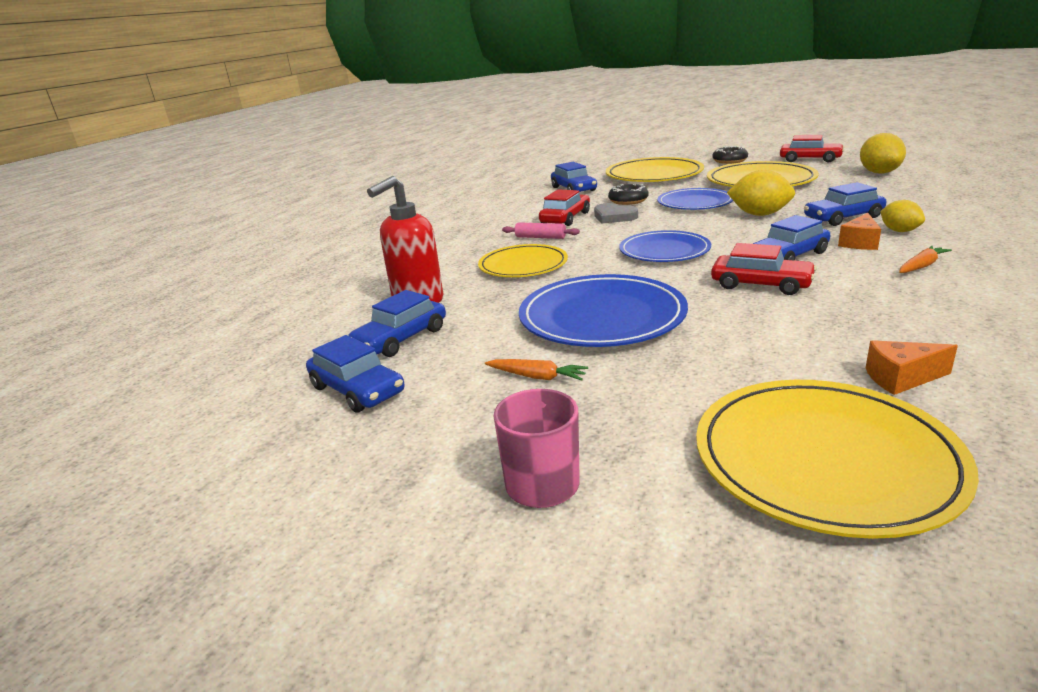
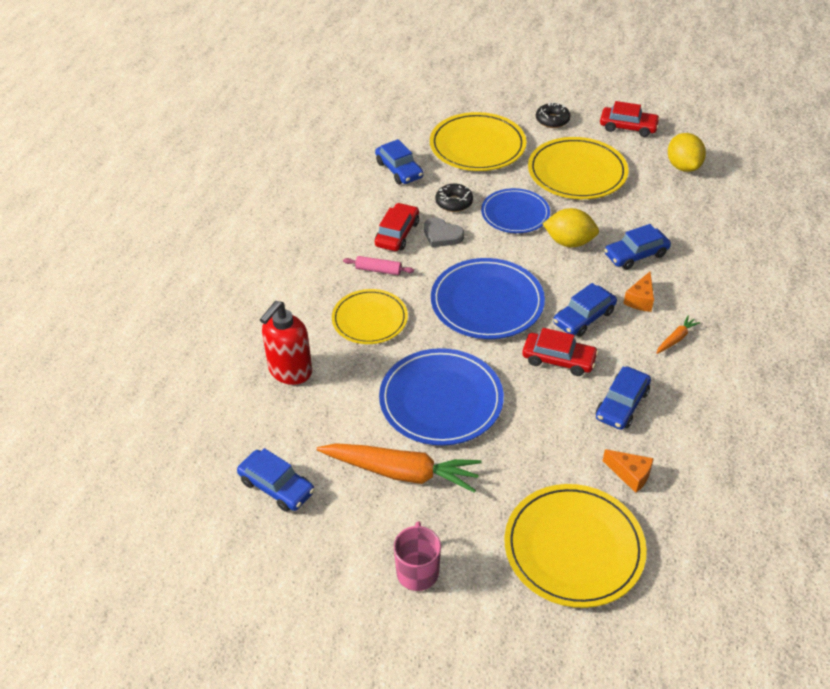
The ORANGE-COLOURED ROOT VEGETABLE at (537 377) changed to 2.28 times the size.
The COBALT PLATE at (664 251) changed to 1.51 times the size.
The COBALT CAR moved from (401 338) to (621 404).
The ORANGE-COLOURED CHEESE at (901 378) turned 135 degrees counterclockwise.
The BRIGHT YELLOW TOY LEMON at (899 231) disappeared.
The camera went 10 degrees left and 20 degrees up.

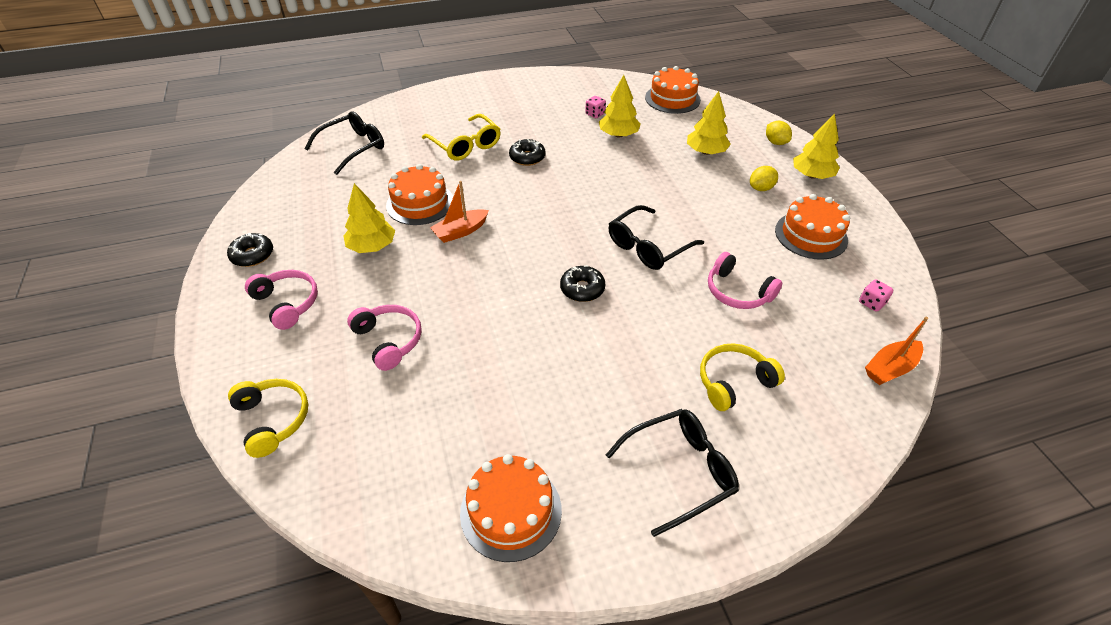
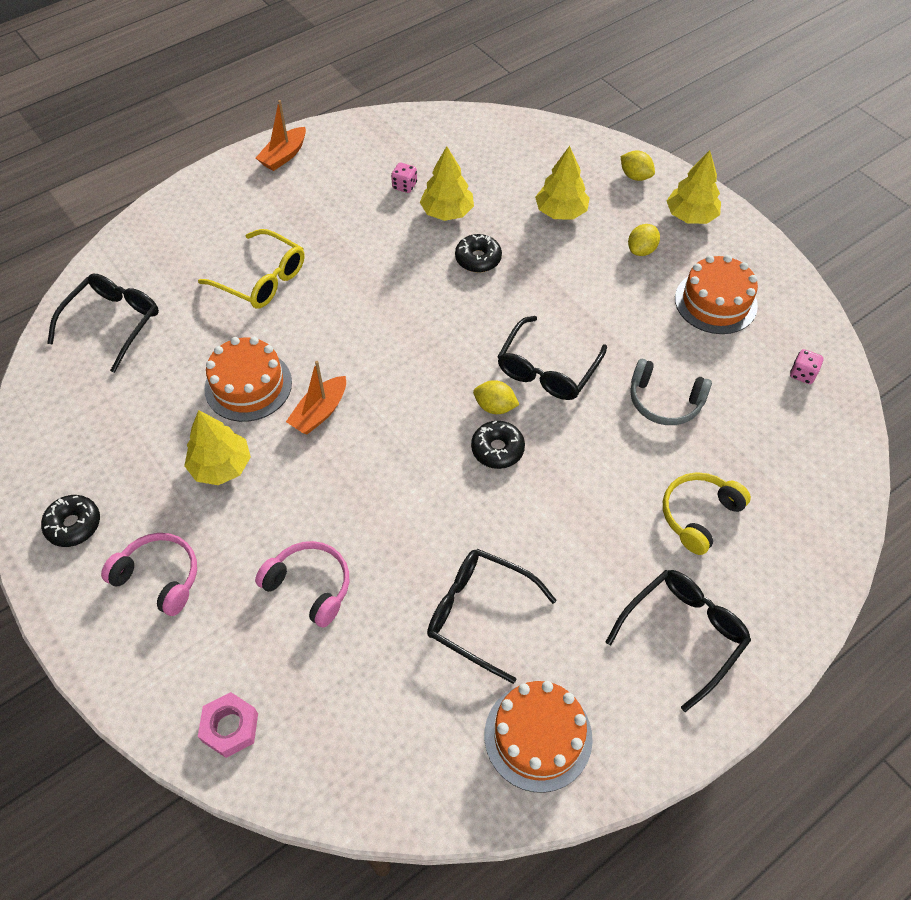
The BRIGHT YELLOW HEADSET at (273 419) was replaced by the ROSE-PINK HEX NUT at (230 727).
The ORANGE-COLOURED TOY BOAT moved from (890 368) to (284 156).
The BLACK SPECTACLES at (480 614) appeared.
The BLACK DONUT moved from (527 157) to (478 259).
The BRIGHT YELLOW TOY LEMON at (495 407) appeared.
The ROSE-PINK HEADSET at (737 292) became the ASH-GREY HEADSET at (664 401).
The ORANGE-COLOURED CAKE at (672 99) disappeared.
The camera went 20 degrees left and 10 degrees up.

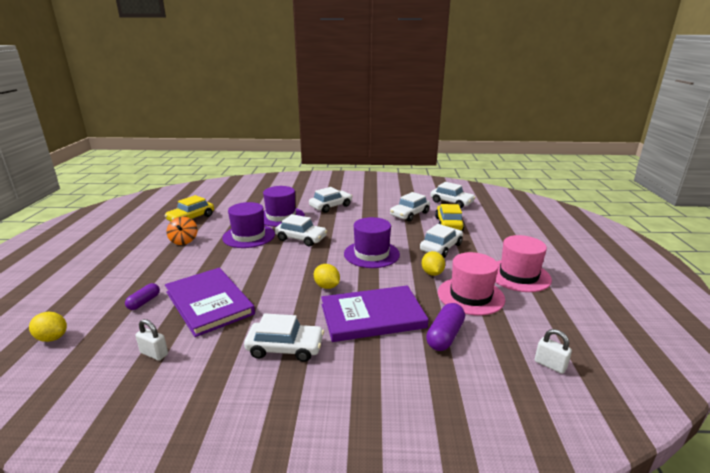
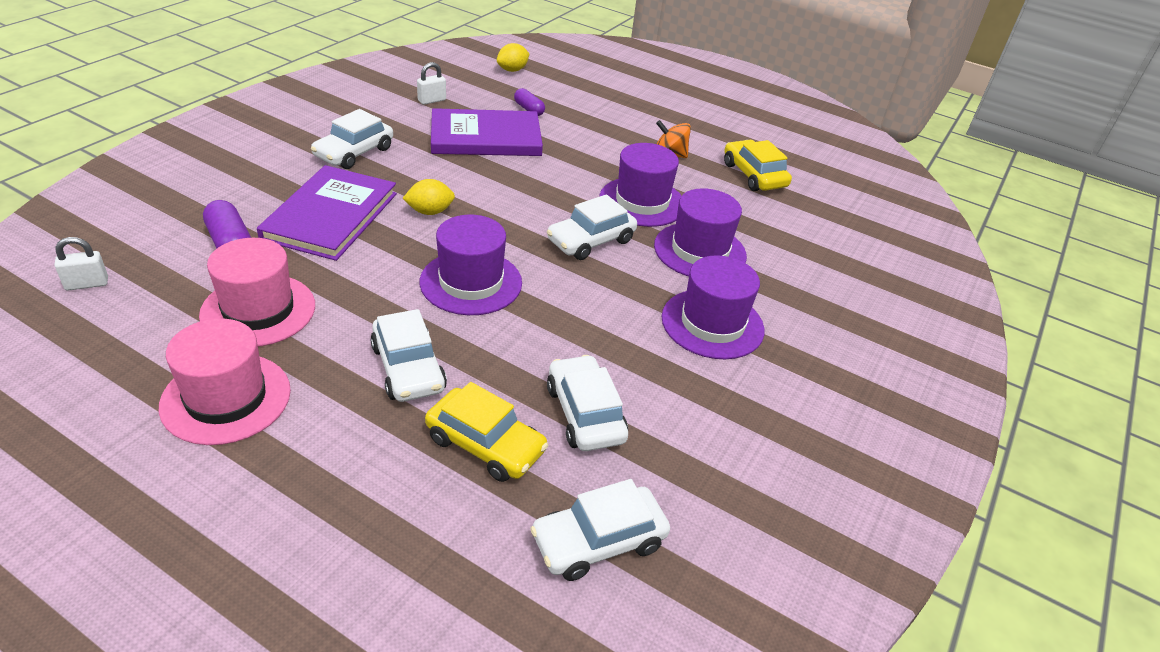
The SNOW-WHITE CAR at (331 206) was replaced by the VIOLET TOP HAT at (712 324).
The BRIGHT YELLOW TOY LEMON at (432 273) disappeared.
The camera went 115 degrees right and 15 degrees up.

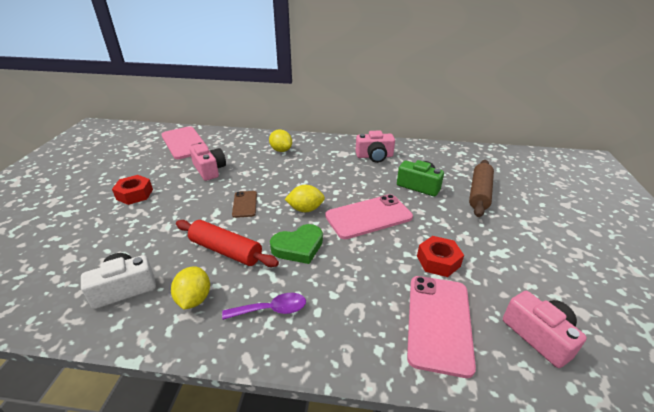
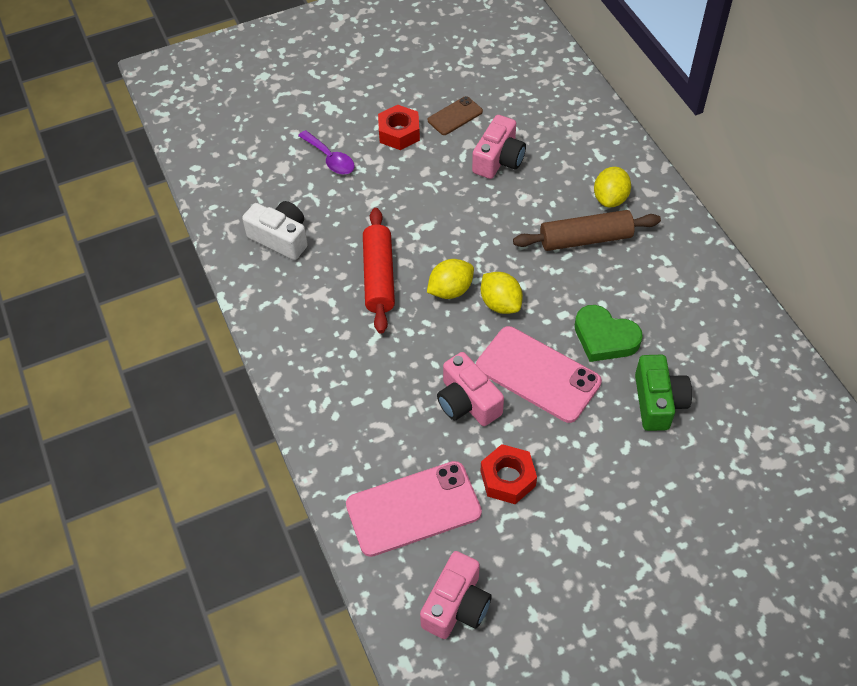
The VIOLET SPOON moved from (271 309) to (330 159).
The BRIGHT YELLOW TOY LEMON moved from (194 299) to (450 290).
The DARK BROWN PHONE moved from (245 204) to (455 116).
The ROSE-PINK PHOTO CAMERA moved from (374 156) to (467 402).
The DARK BROWN DOUGH ROLLER moved from (479 193) to (585 239).
The LEAF-GREEN HEART SHAPE moved from (298 247) to (605 338).
The ROSE-PINK PHONE at (184 143) disappeared.
The camera went 60 degrees right and 20 degrees up.

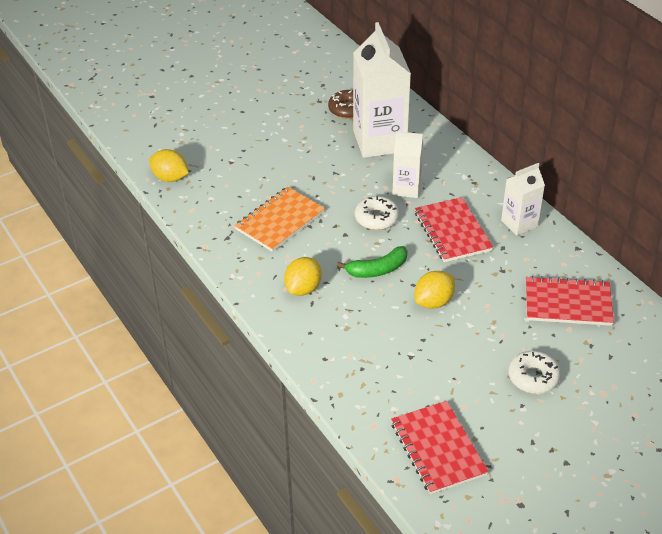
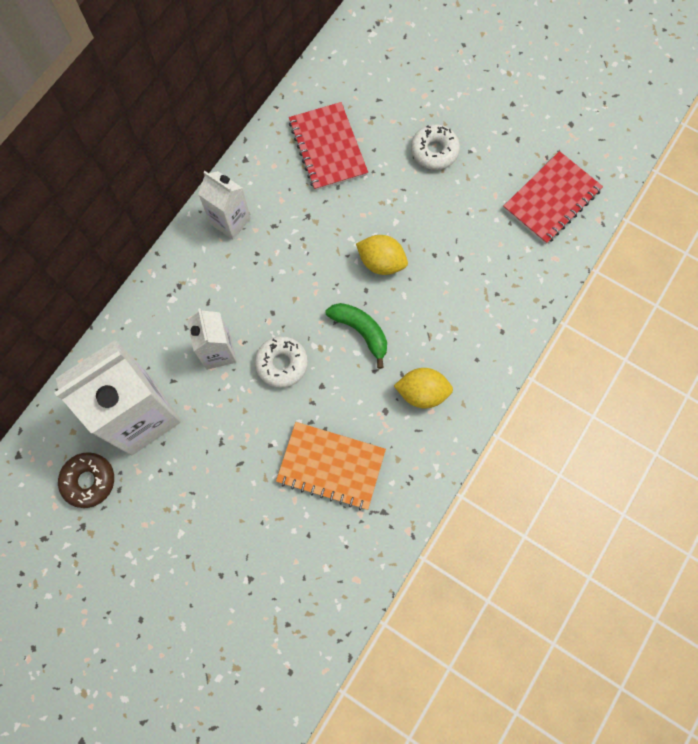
The BRIGHT YELLOW TOY LEMON at (170 178) disappeared.
The RED NOTEBOOK at (452 231) disappeared.
The camera went 115 degrees left and 30 degrees up.

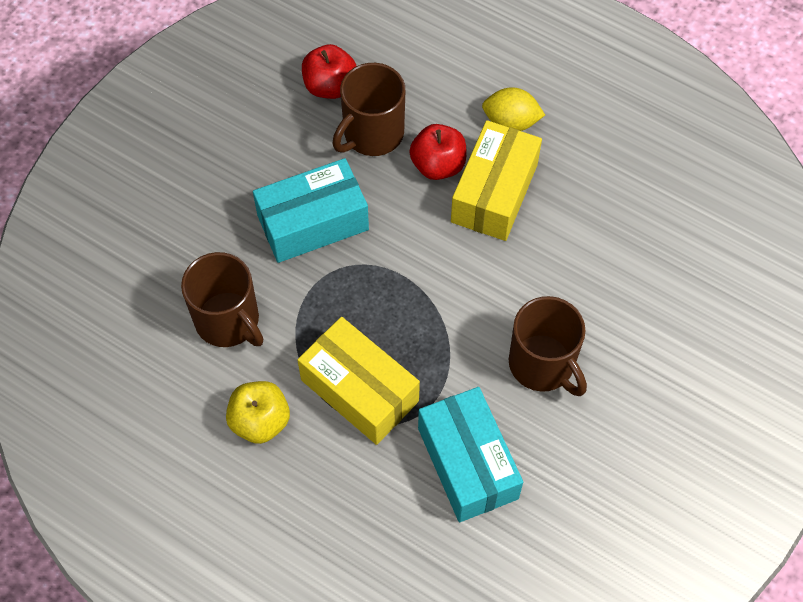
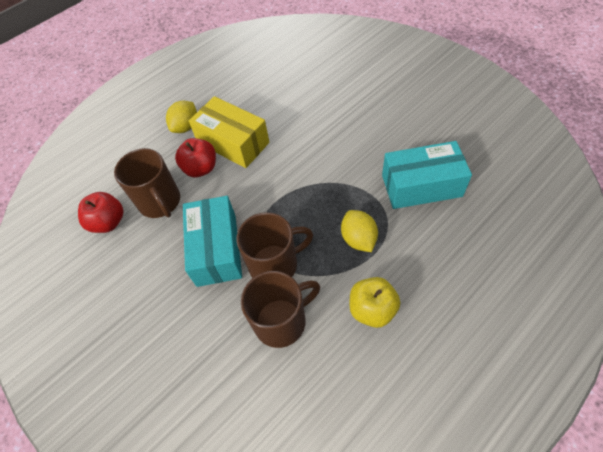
The DARK BROWN TEA MUG moved from (542 364) to (275 264).
The BRIGHT YELLOW PACKAGE at (359 390) was replaced by the BRIGHT YELLOW TOY LEMON at (358 239).
The camera went 70 degrees left and 5 degrees down.

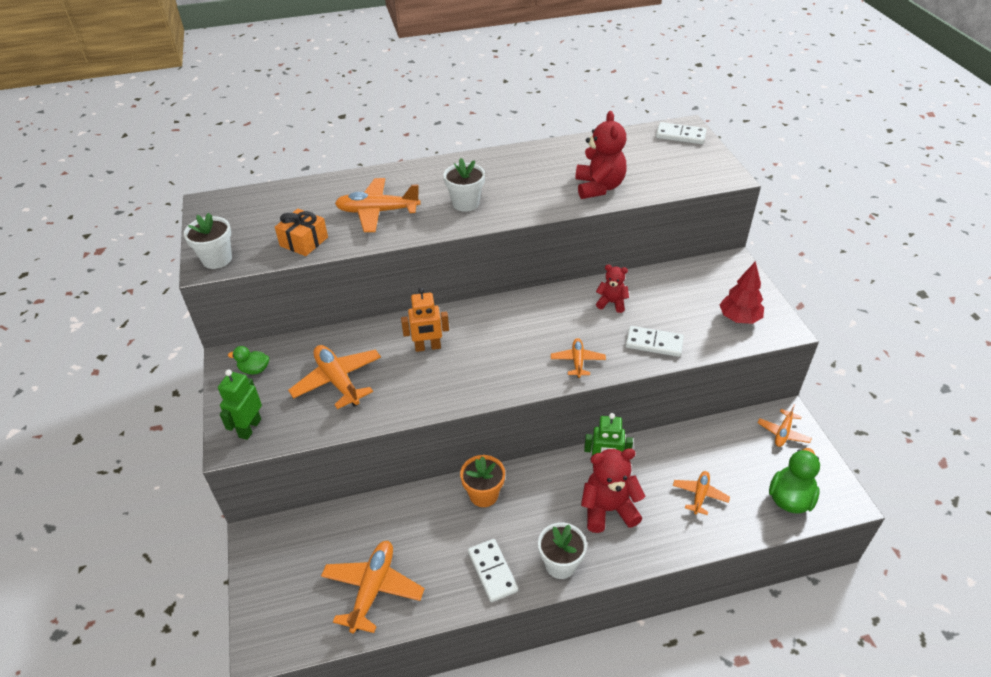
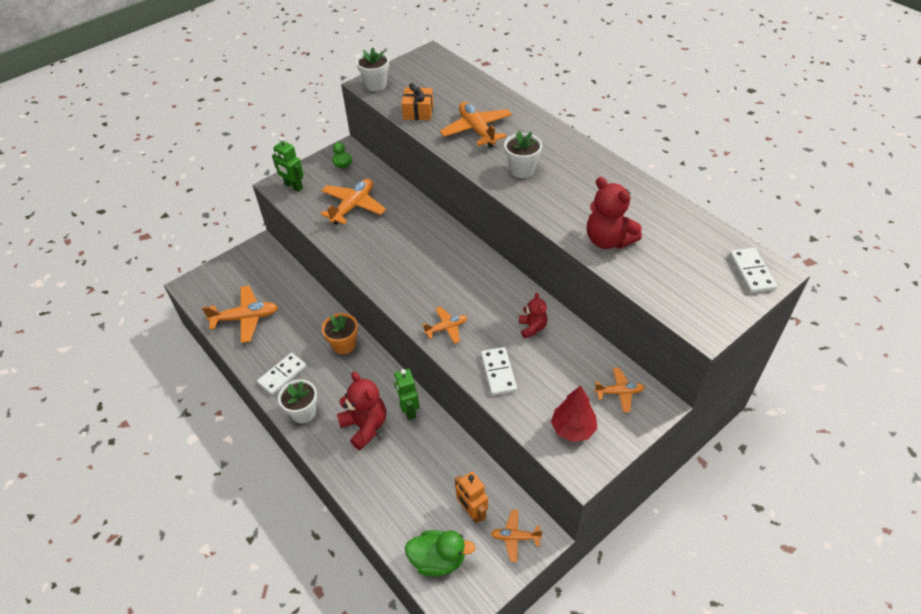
The LEAF-GREEN ROBOT FIGURE at (250 428) turned 135 degrees counterclockwise.
The ORANGE-COLOURED ROBOT FIGURE moved from (428 347) to (472 512).
The RED TEDDY BEAR at (599 187) turned 75 degrees clockwise.
The ORANGE-COLOURED AEROPLANE moved from (700 495) to (619 392).
The camera went 65 degrees right and 5 degrees up.

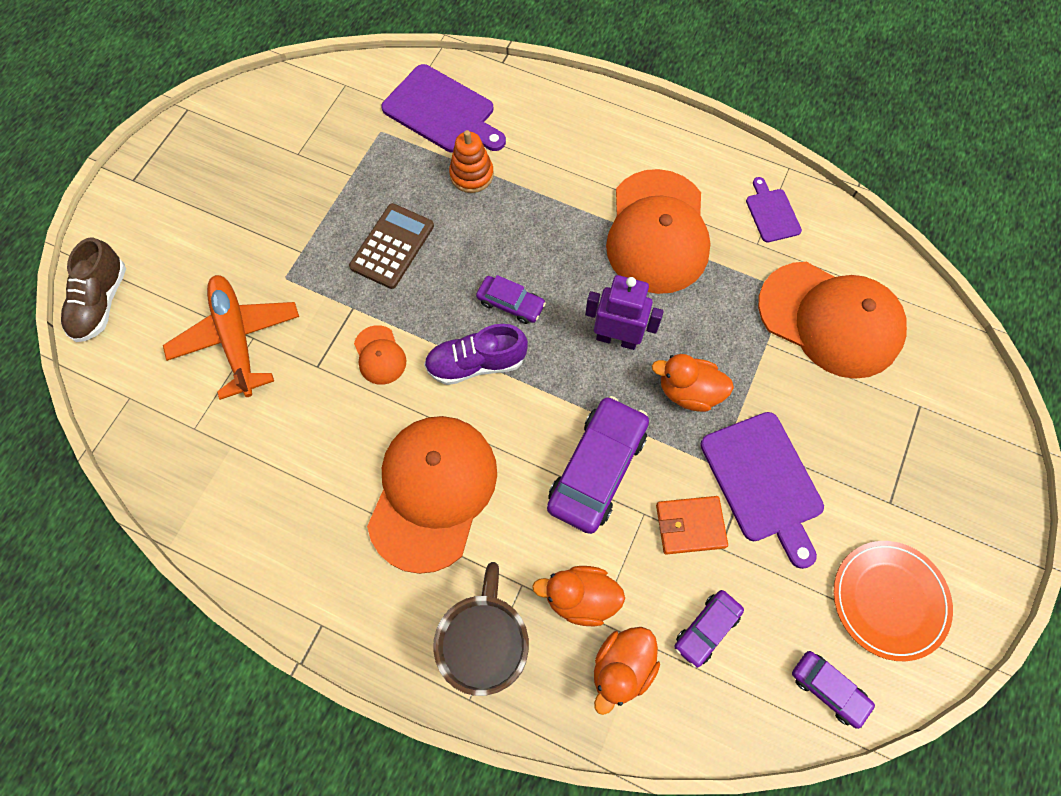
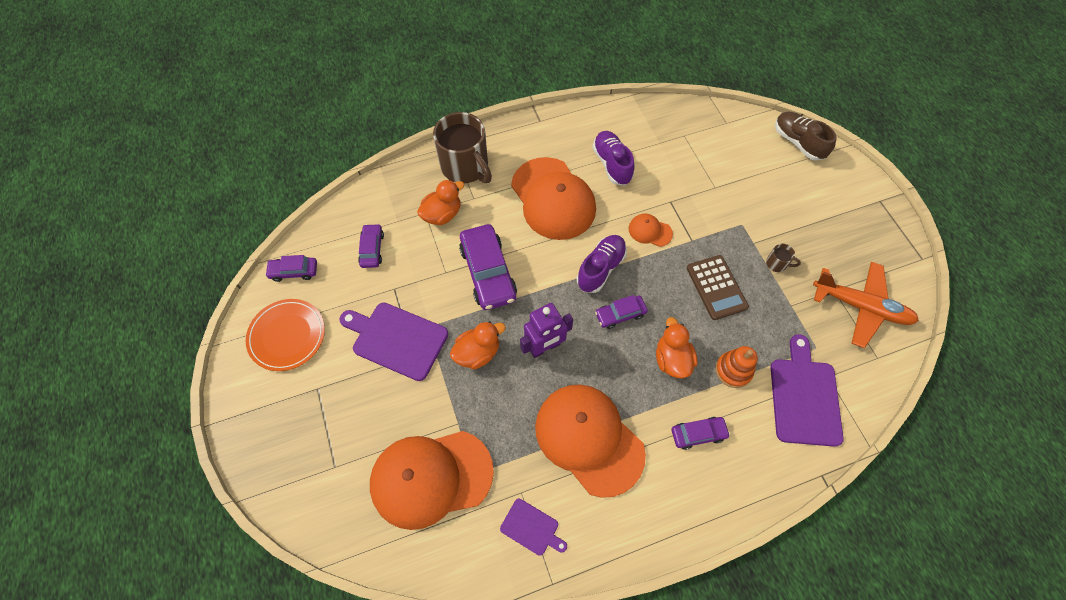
The VIOLET SNEAKER at (612 164) appeared.
The ORANGE-COLOURED RUBBER DUCK moved from (622 667) to (672 359).
The VIOLET CAR at (698 434) appeared.
The DARK BROWN TEA MUG at (777 264) appeared.
The VIOLET BREAD BOARD at (442 111) turned 105 degrees clockwise.
The ORANGE-COLOURED AEROPLANE moved from (237 338) to (861 307).
The ORANGE-COLOURED CARD WALLET at (690 526) disappeared.
The camera went 135 degrees right and 5 degrees down.

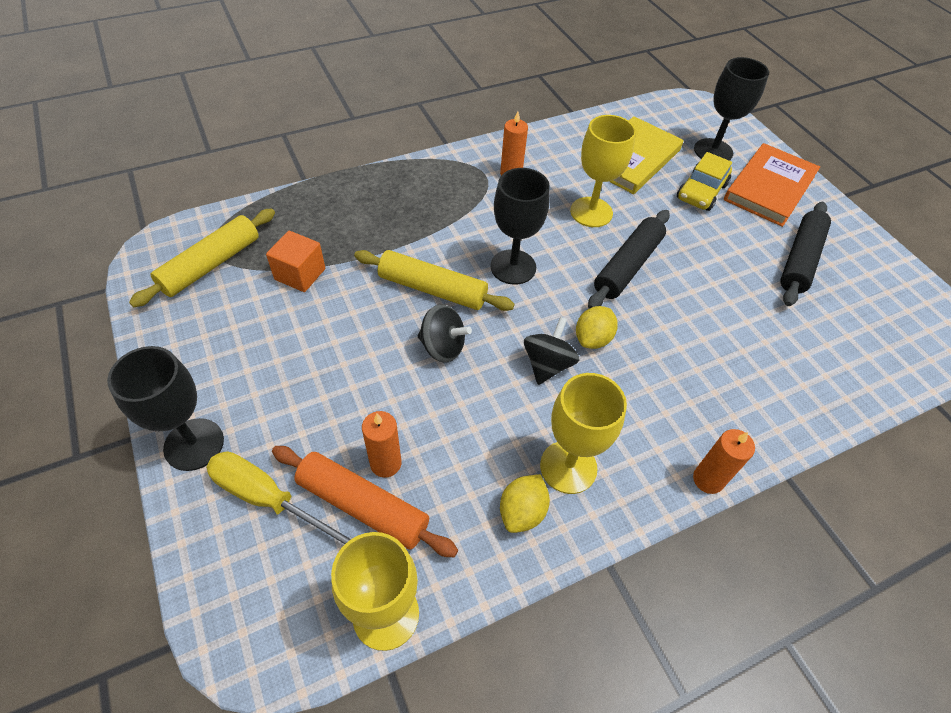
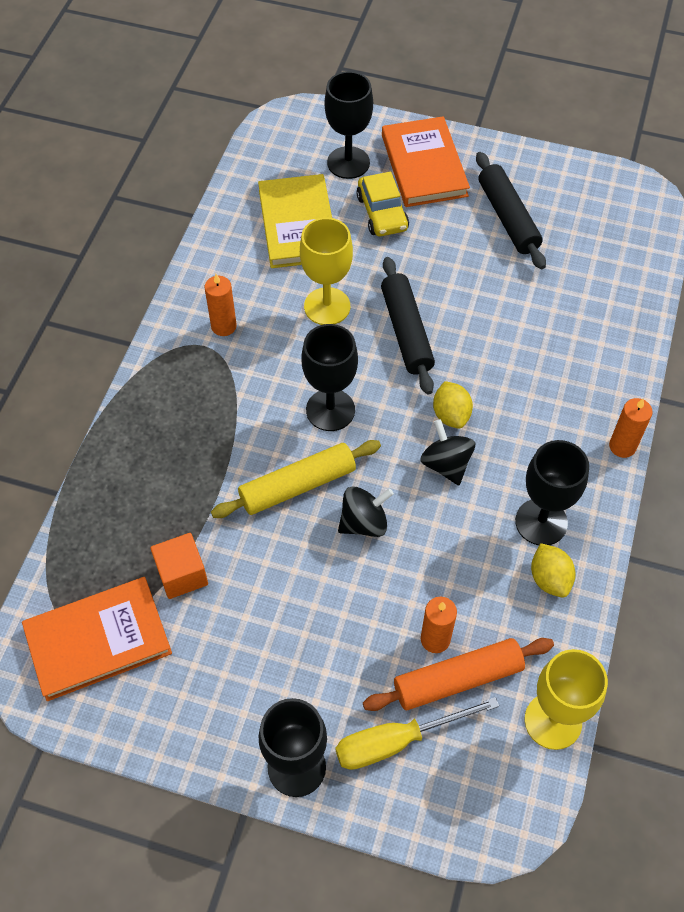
The BRIGHT YELLOW DOUGH ROLLER at (211 265) was replaced by the ORANGE-COLOURED HARDCOVER at (98 640).
The BRIGHT YELLOW GOBLET at (568 467) became the BLACK GOBLET at (541 522).
The camera went 45 degrees left and 5 degrees up.

